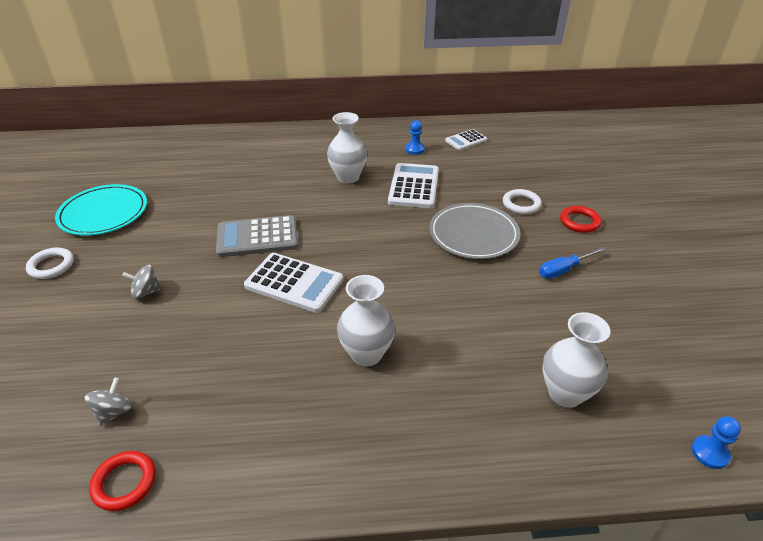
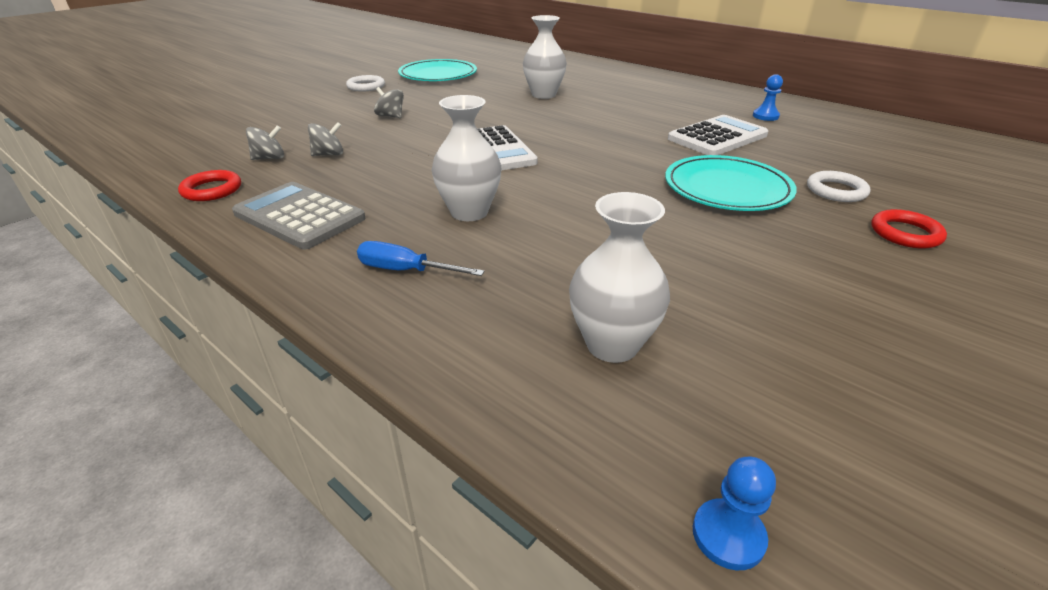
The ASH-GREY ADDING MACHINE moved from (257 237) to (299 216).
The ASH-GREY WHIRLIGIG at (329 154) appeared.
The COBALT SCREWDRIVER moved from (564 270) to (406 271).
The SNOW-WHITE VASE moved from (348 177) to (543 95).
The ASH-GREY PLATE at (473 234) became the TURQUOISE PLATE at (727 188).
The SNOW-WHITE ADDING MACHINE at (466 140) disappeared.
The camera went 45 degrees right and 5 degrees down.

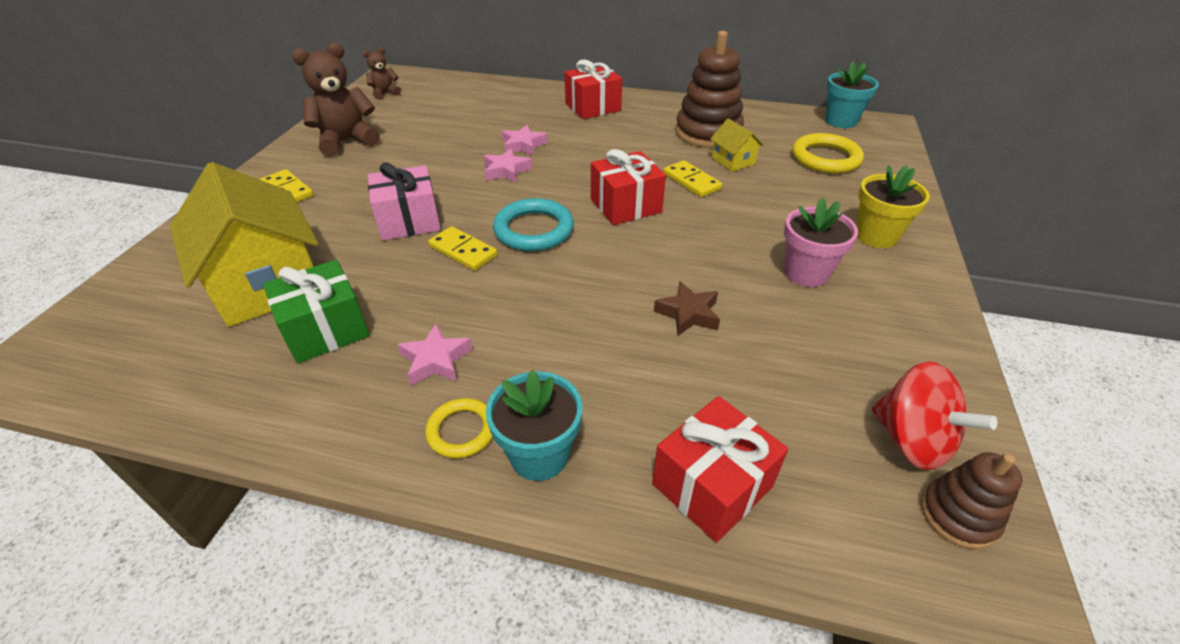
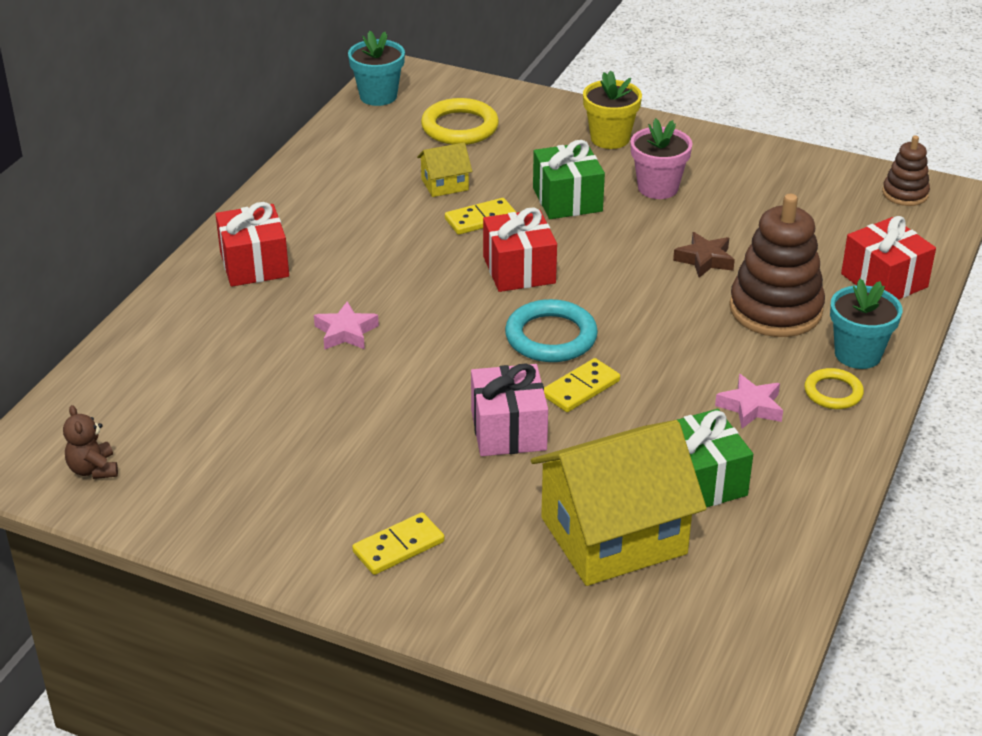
The LEAF-GREEN PRESENT at (567 200) appeared.
The DARK BROWN STACKING RINGS moved from (708 133) to (775 309).
The DARK BROWN TEDDY BEAR at (346 141) disappeared.
The ROSE-PINK STAR SHAPE at (506 171) disappeared.
The RED WHIRLIGIG at (911 440) disappeared.
The camera went 80 degrees left and 5 degrees down.

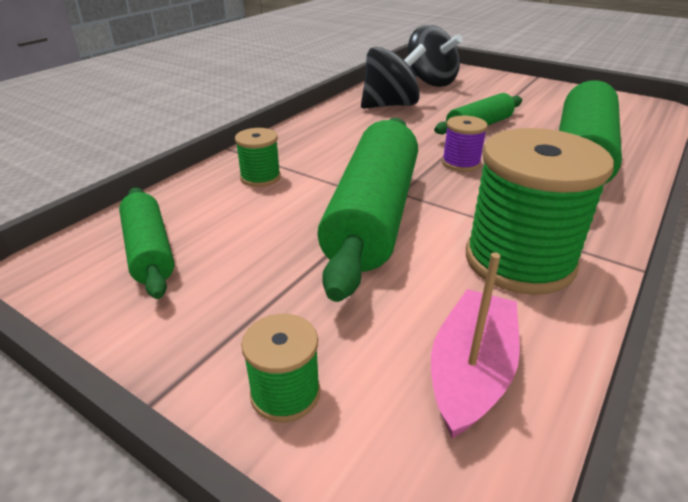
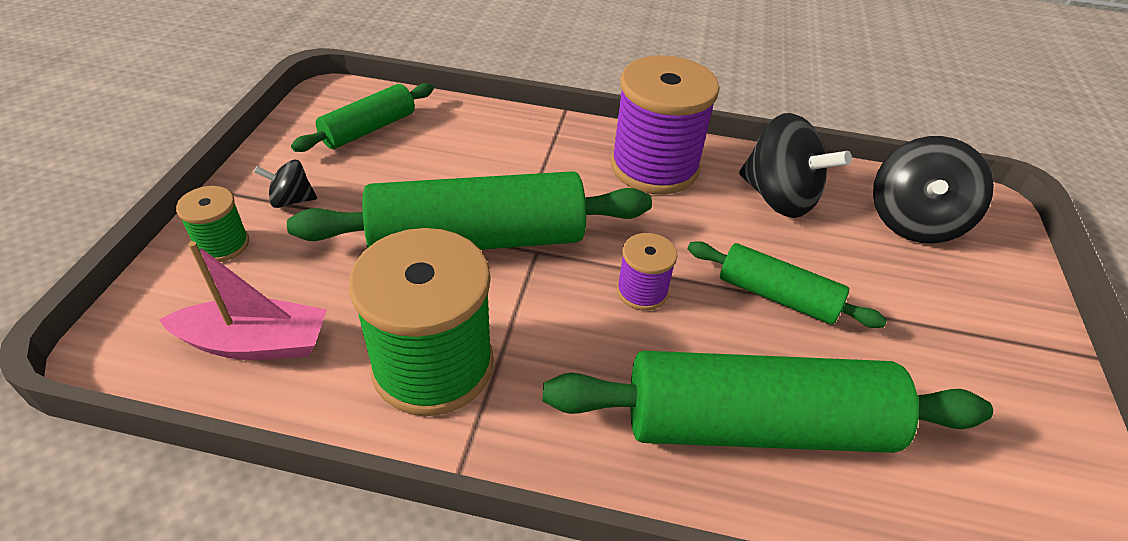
The BLACK WHIRLIGIG at (291 200) appeared.
The VIOLET BOBBIN at (654 167) appeared.
The LEAF-GREEN BOBBIN at (260 177) disappeared.
The camera went 65 degrees right and 10 degrees up.

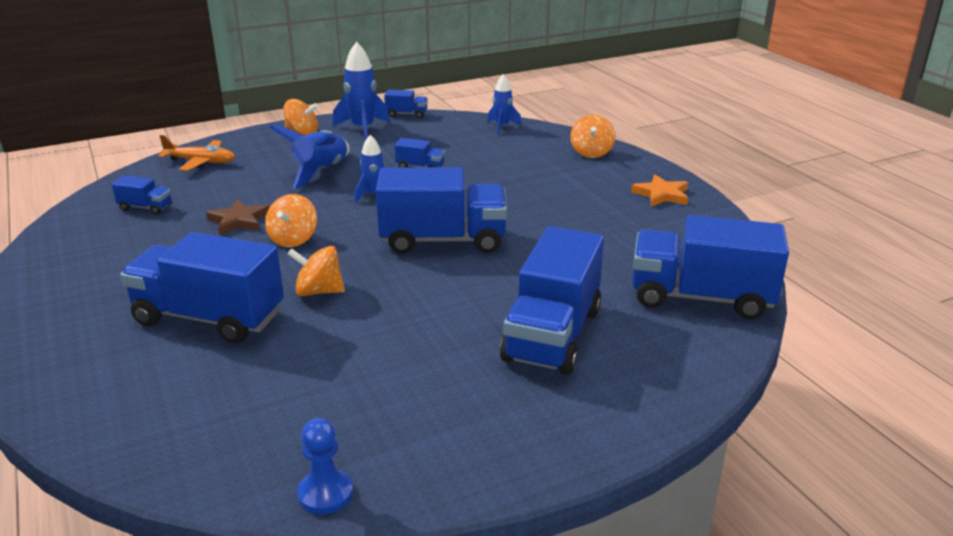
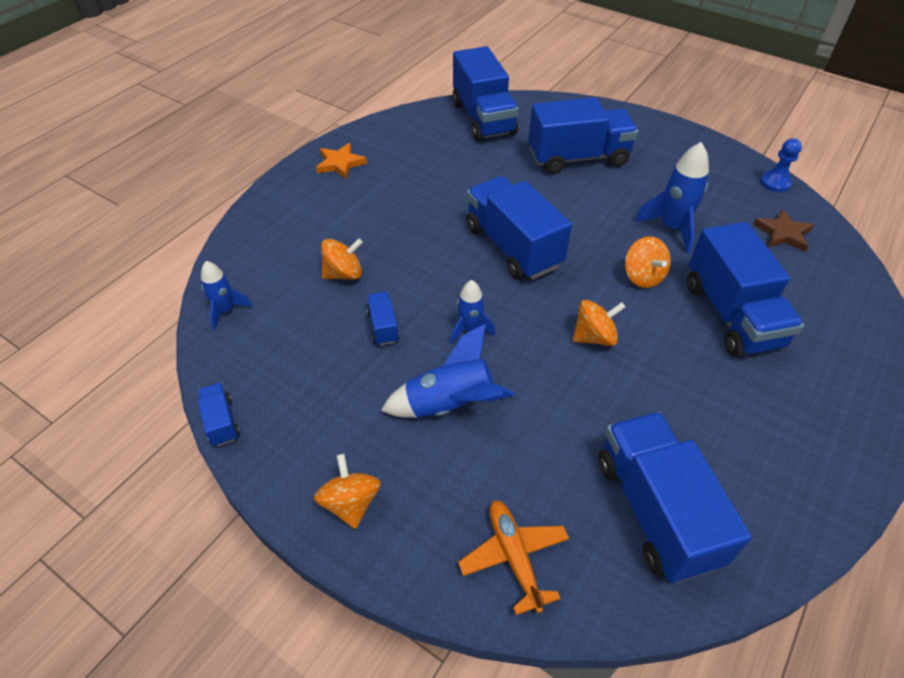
The ORANGE-COLOURED WHIRLIGIG moved from (591 153) to (344 274).
The COBALT TOY TRUCK at (145 208) changed to 2.25 times the size.
The COBALT TOY ROCKET moved from (362 129) to (672 228).
The DARK BROWN STAR SHAPE moved from (239 220) to (783 233).
The camera went 120 degrees left and 20 degrees up.

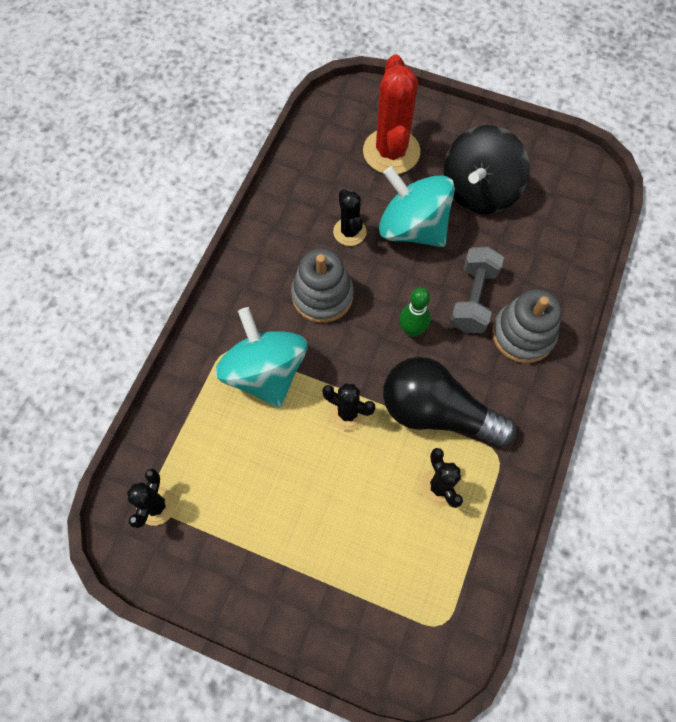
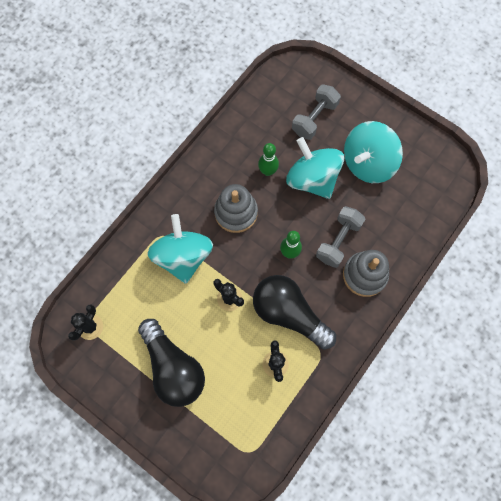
The BLACK BULB at (173 367) appeared.
The BLACK CACTUS at (349 232) was replaced by the LEAF-GREEN TENPIN at (268 171).
The RED CACTUS at (391 152) was replaced by the ASH-GREY DUMBBELL at (314 118).
The BLACK WHIRLIGIG at (479 191) became the TURQUOISE WHIRLIGIG at (367 163).
The camera went 15 degrees right and 5 degrees up.

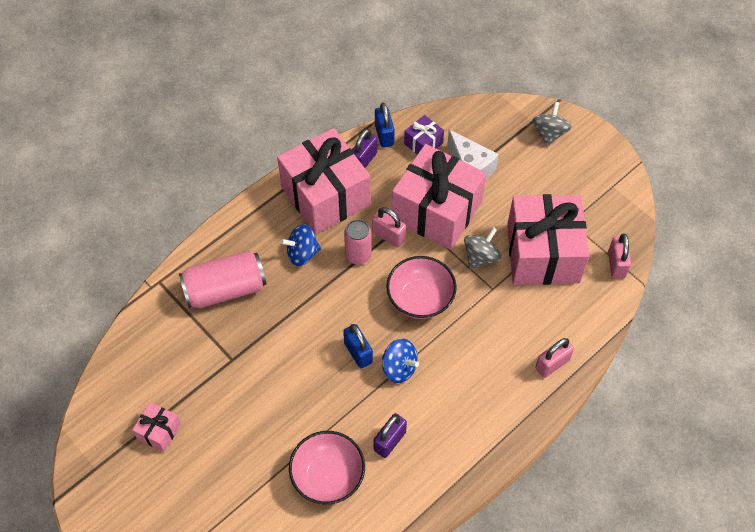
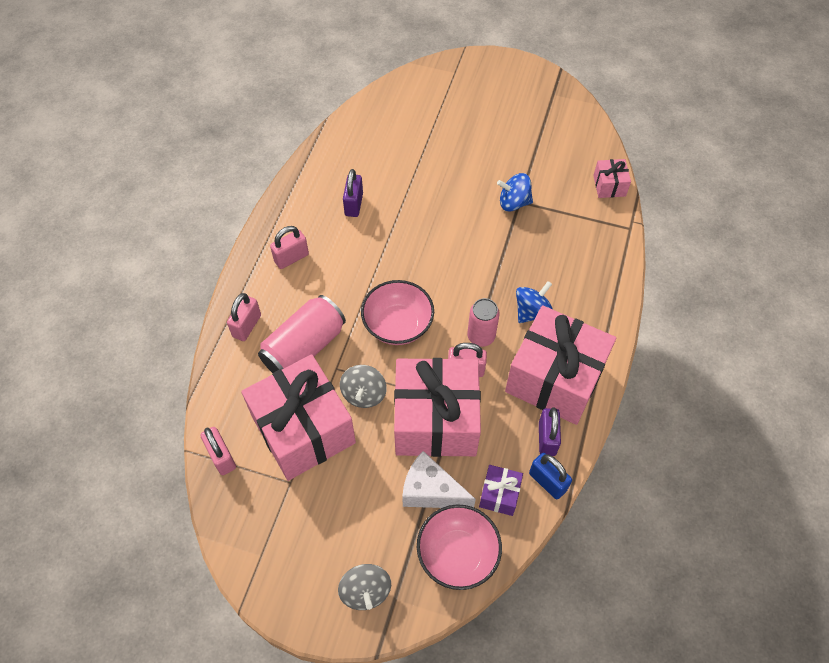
The ROSE-PINK CAN moved from (225 289) to (304 347).
The ROSE-PINK LOCK at (291 258) appeared.
The ROSE-PINK SERVING BOWL moved from (328 476) to (457 554).
The COBALT WHIRLIGIG moved from (399 368) to (513 203).
The ROSE-PINK PRESENT moved from (159 431) to (609 186).
The COBALT LOCK at (358 352) disappeared.
The camera went 150 degrees right and 0 degrees up.

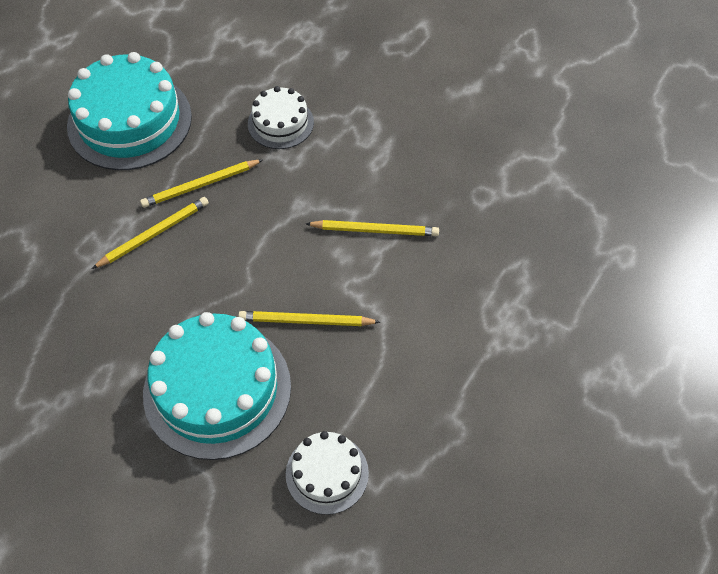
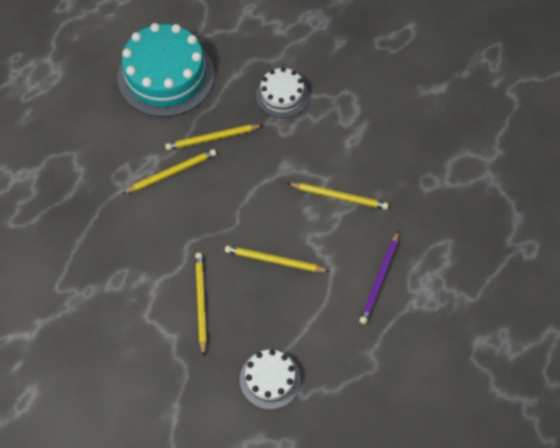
The TURQUOISE CAKE at (217 389) was replaced by the BRIGHT YELLOW WOODEN PENCIL at (201 302).
The VIOLET WOODEN PENCIL at (380 279) appeared.
The camera went 10 degrees right and 5 degrees up.

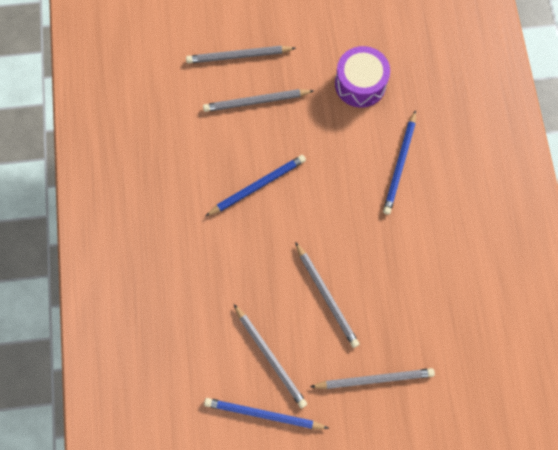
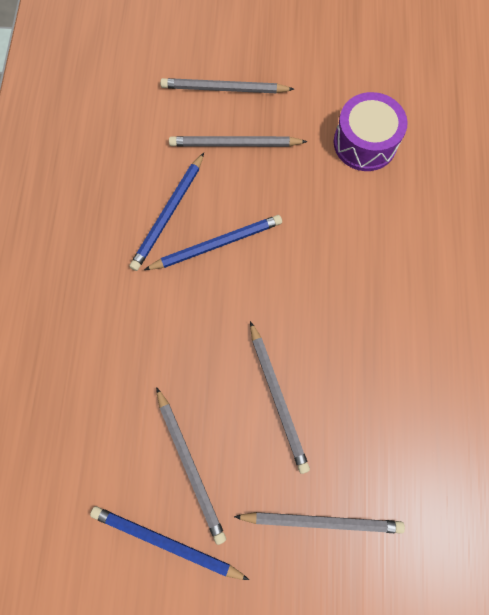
The COBALT WOODEN PENCIL moved from (400 164) to (168 214).
The camera went 10 degrees right and 0 degrees up.

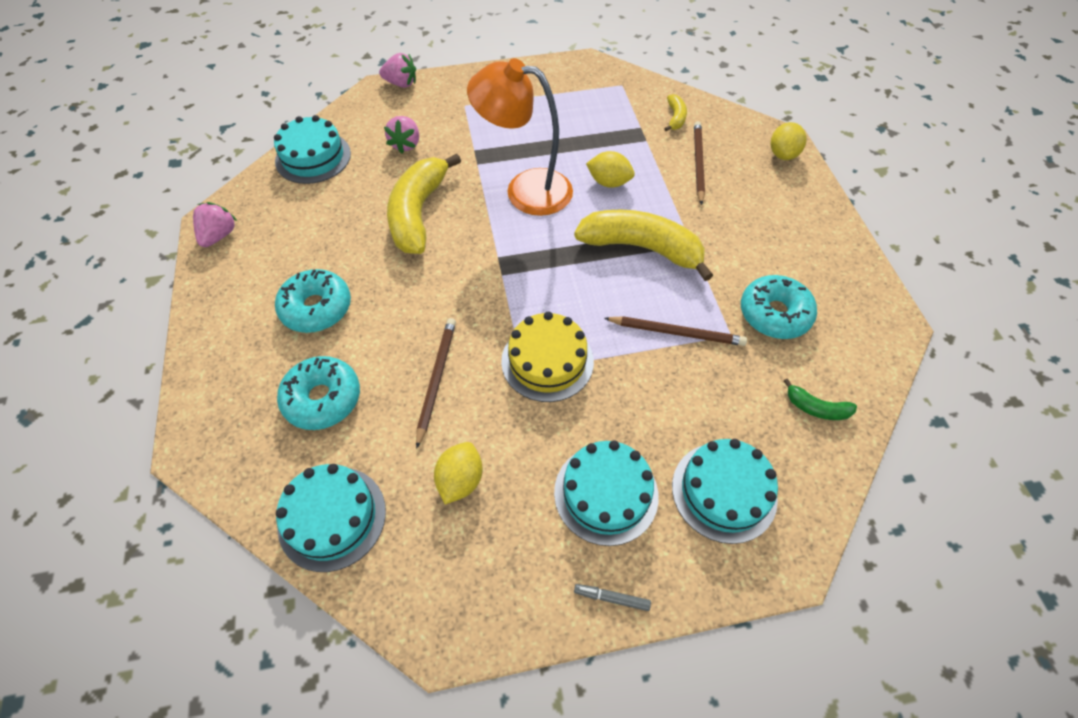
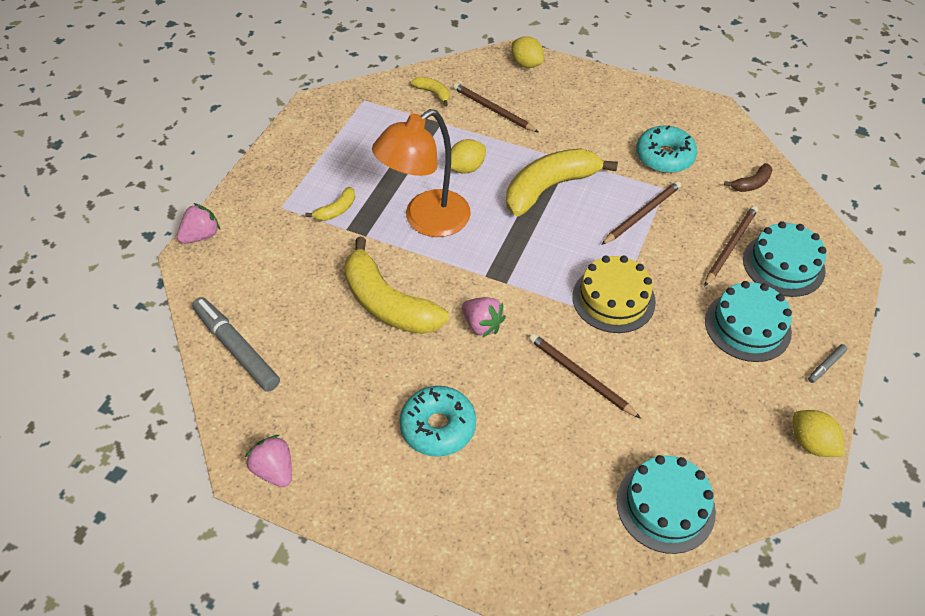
The TURQUOISE CAKE at (313 157) was replaced by the ASH-GREY MARKER PEN at (237 348).
The BRIGHT YELLOW BANANA FRUIT at (336 210) appeared.
The ROSE-PINK TOY STRAWBERRY moved from (406 144) to (482 325).
The DARK BROWN WOODEN PENCIL at (730 246) appeared.
The LEAF-GREEN BANANA FRUIT at (816 408) became the DARK BROWN BANANA FRUIT at (751 184).
The BRIGHT YELLOW TOY LEMON moved from (460 480) to (811 443).
The TURQUOISE DONUT at (322 399) disappeared.
The camera went 55 degrees left and 5 degrees down.

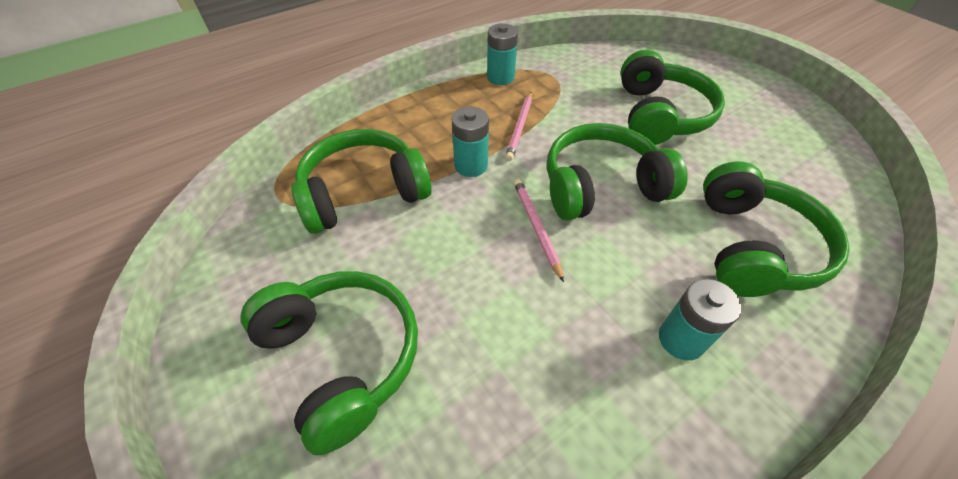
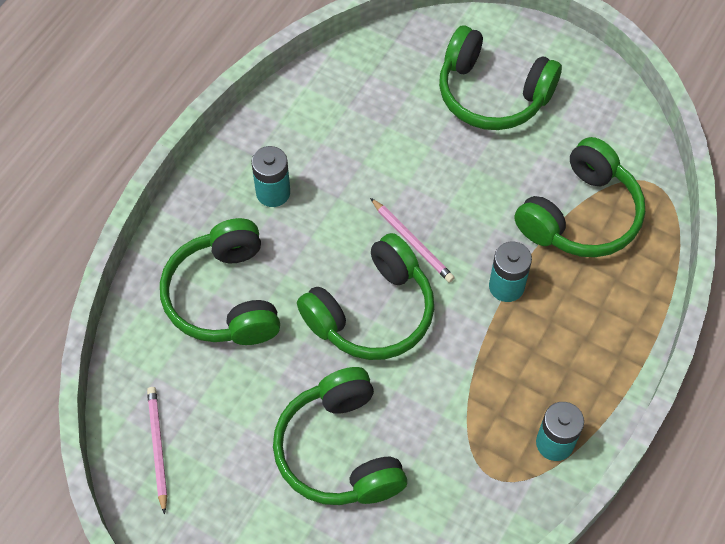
The ROSE-PINK WOODEN PENCIL moved from (520 127) to (157 448).
The camera went 155 degrees right and 10 degrees up.

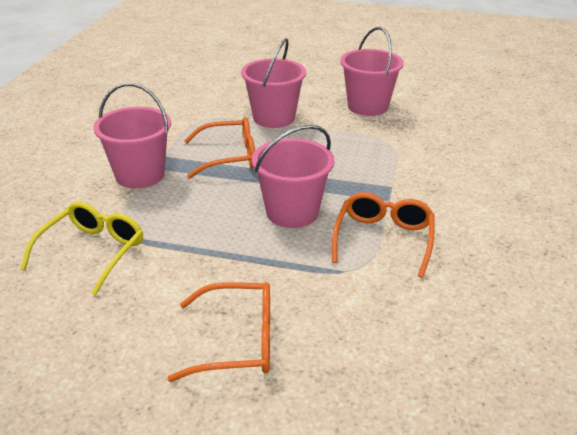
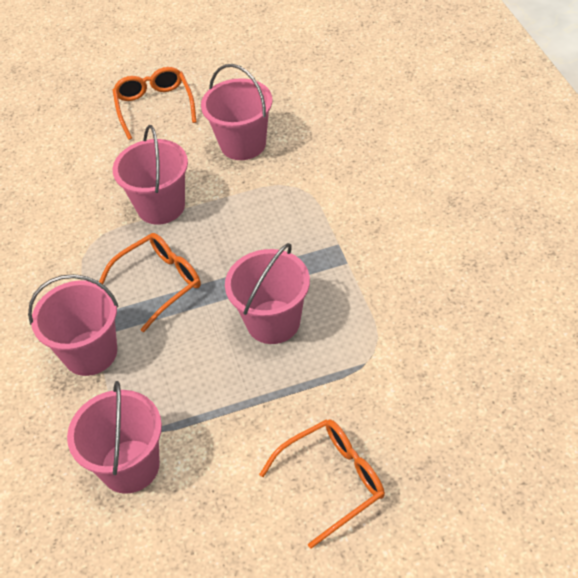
The BRIGHT YELLOW SPECTACLES at (92 252) was replaced by the ROSE-PINK BUCKET at (130 466).
The ORANGE-COLOURED SPECTACLES moved from (383 239) to (154 106).
The camera went 25 degrees left and 15 degrees up.

